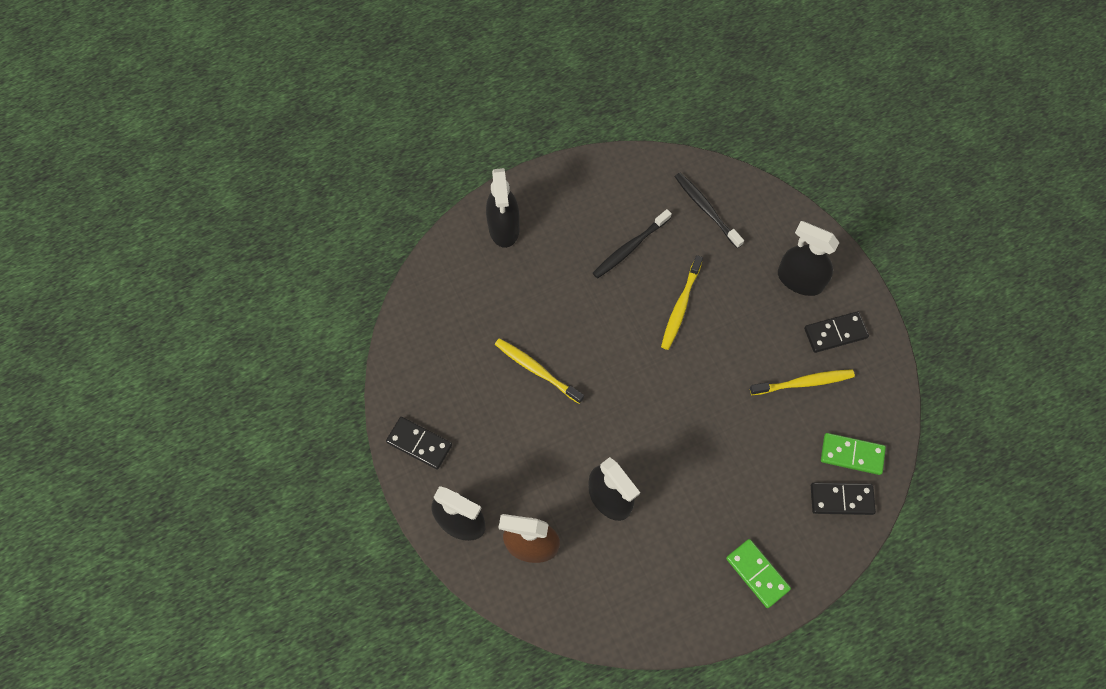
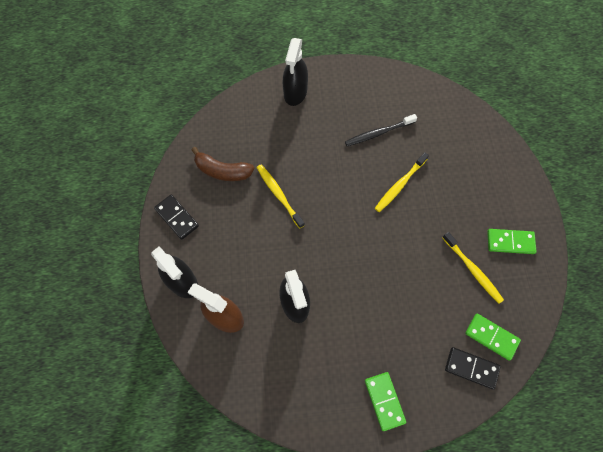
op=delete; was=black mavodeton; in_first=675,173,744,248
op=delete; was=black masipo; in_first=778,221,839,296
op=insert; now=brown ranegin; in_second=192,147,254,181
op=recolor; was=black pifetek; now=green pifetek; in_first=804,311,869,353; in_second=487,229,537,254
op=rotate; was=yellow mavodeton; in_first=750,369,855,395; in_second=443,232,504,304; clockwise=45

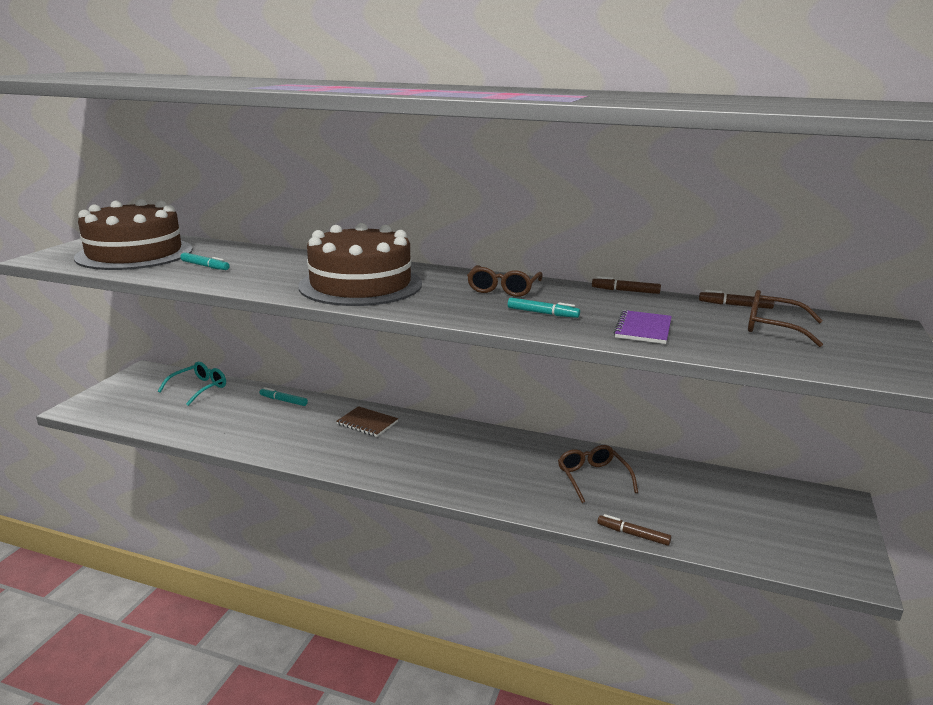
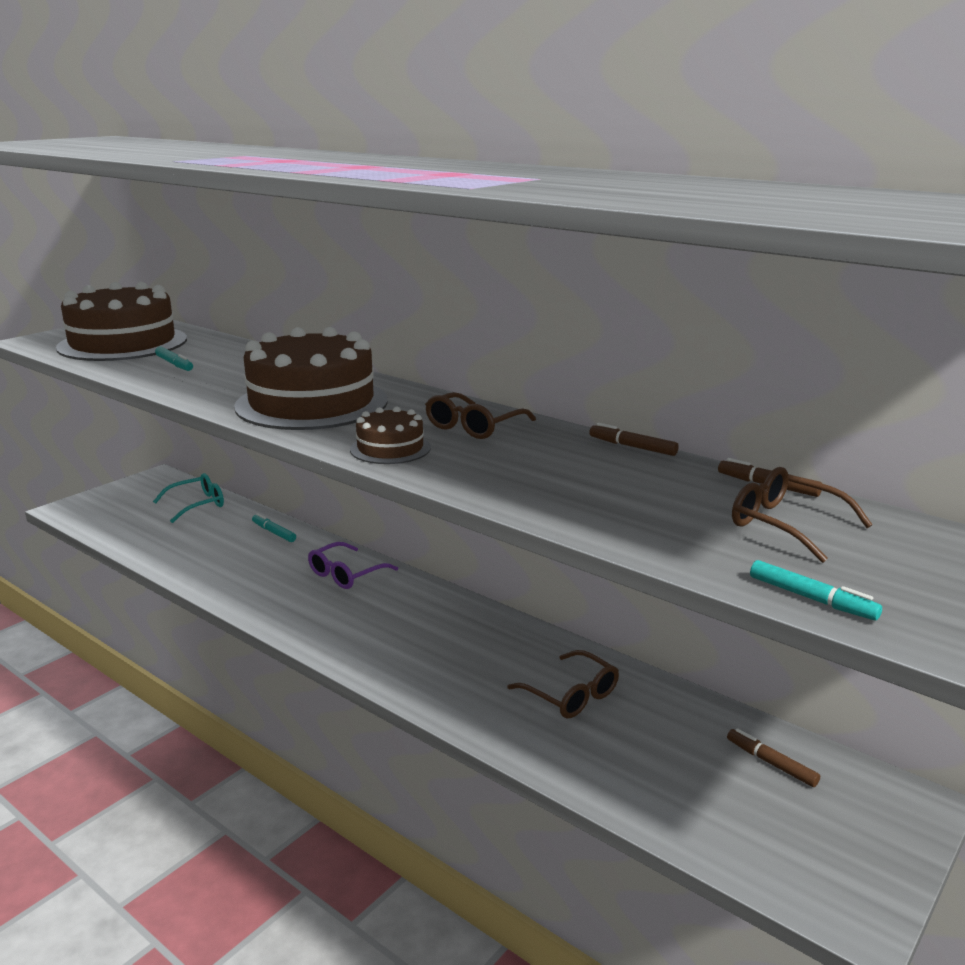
op=delete; was=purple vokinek; in_first=613,310,672,344
op=insert; now=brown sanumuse; in_second=350,407,431,464
op=move; was=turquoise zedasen; in_first=508,297,580,318; in_second=750,560,882,621
op=move; was=brown zedasen; in_first=597,514,671,546; in_second=727,728,820,787
op=replace; was=brown vokinek; now=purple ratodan; in_first=336,406,398,437; in_second=308,542,398,589
op=rotate; was=brown ratodan; in_first=558,445,638,503; in_second=507,650,619,718; clockwise=135

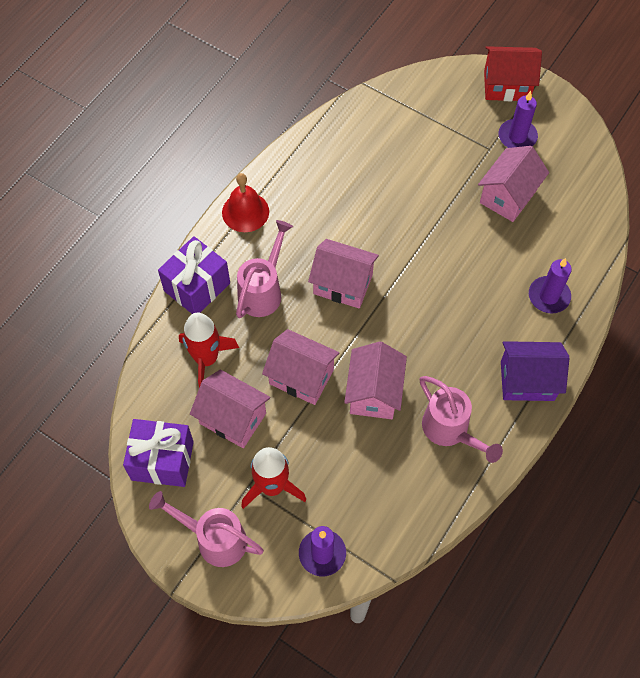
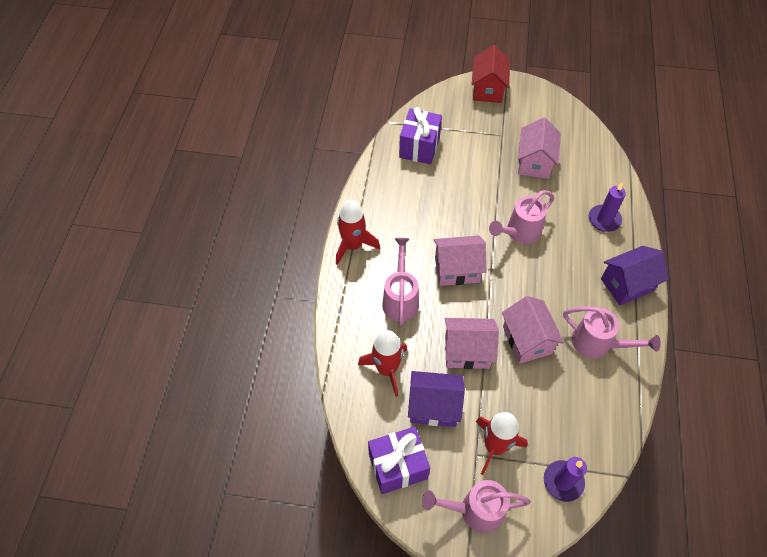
op=delete; was=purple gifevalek; in_first=499,91,538,148
op=insert; now=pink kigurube; in_second=489,190,555,244
op=move; was=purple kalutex; in_first=158,236,230,314; in_second=399,107,442,165
op=replace; was=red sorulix; now=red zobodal; in_first=222,173,269,232; in_second=336,200,380,265
op=recolor; was=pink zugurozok; now=purple zugurozok; in_first=190,370,270,448; in_second=408,371,465,427
op=rotate; was=red zugurozok; in_first=484,46,542,101; in_second=472,45,510,103; clockwise=-60

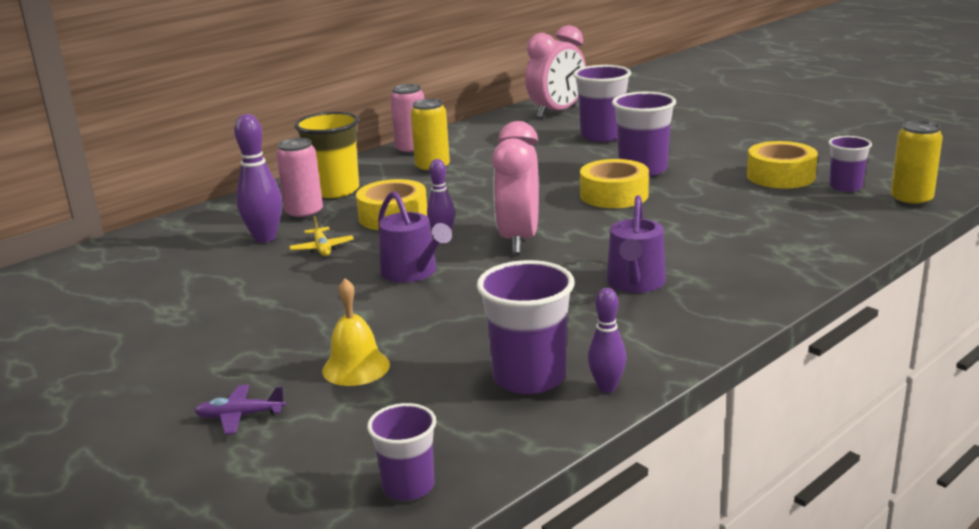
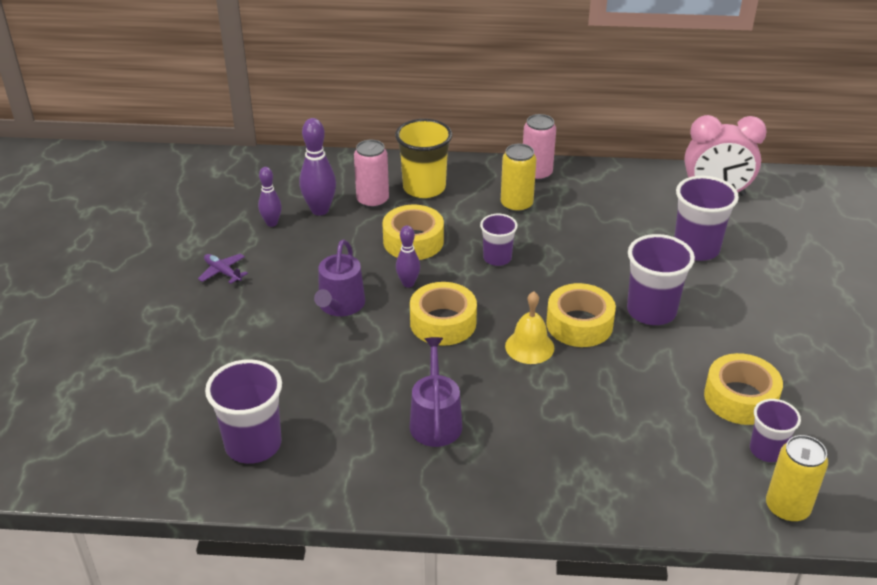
op=delete; was=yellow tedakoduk; in_first=289,216,354,256
op=move; was=purple tedakoduk; in_first=194,385,286,434; in_second=198,254,248,284
op=move; was=yellow sorulix; in_first=322,278,390,386; in_second=505,291,554,364
op=move; was=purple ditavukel; in_first=367,403,436,501; in_second=480,214,518,266
op=move; was=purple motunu; in_first=588,288,626,393; in_second=258,167,282,227
op=replace; was=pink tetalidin; now=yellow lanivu; in_first=492,121,539,253; in_second=410,282,477,346
op=rotate; was=purple kigurube; in_first=607,195,666,293; in_second=409,337,462,447; clockwise=120

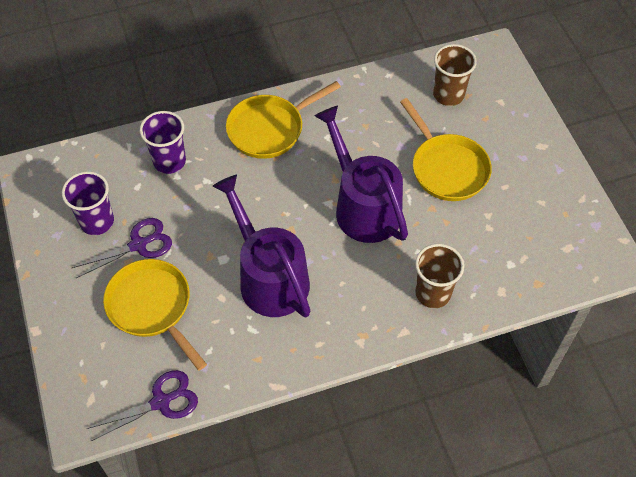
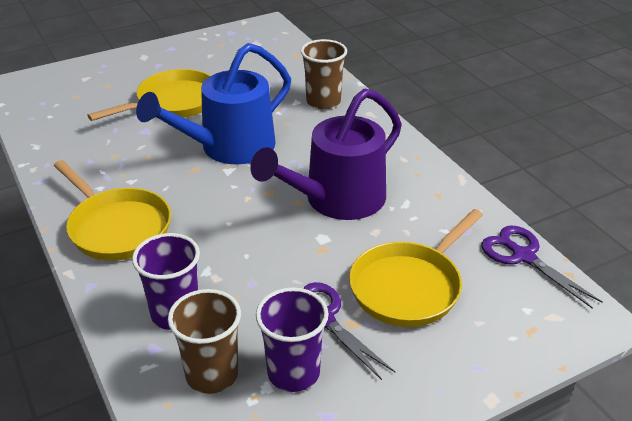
op=move; was=brown ditavukel; in_first=433,44,477,106; in_second=168,289,241,394
op=recolor; was=purple kigurube; now=blue kigurube; in_first=314,106,408,243; in_second=136,43,291,165

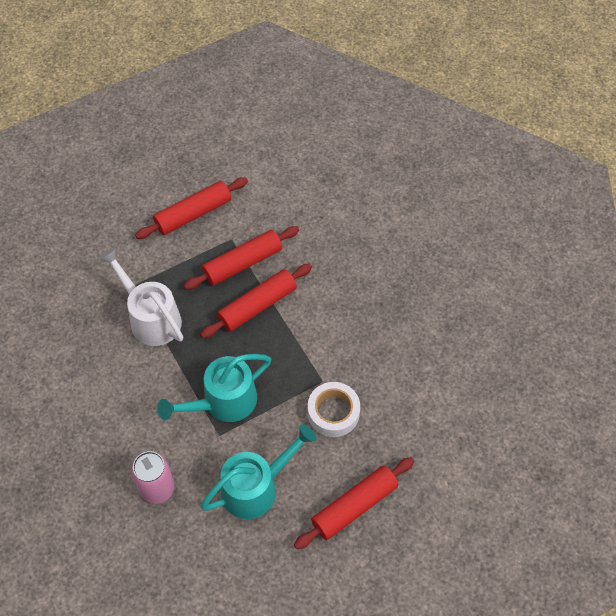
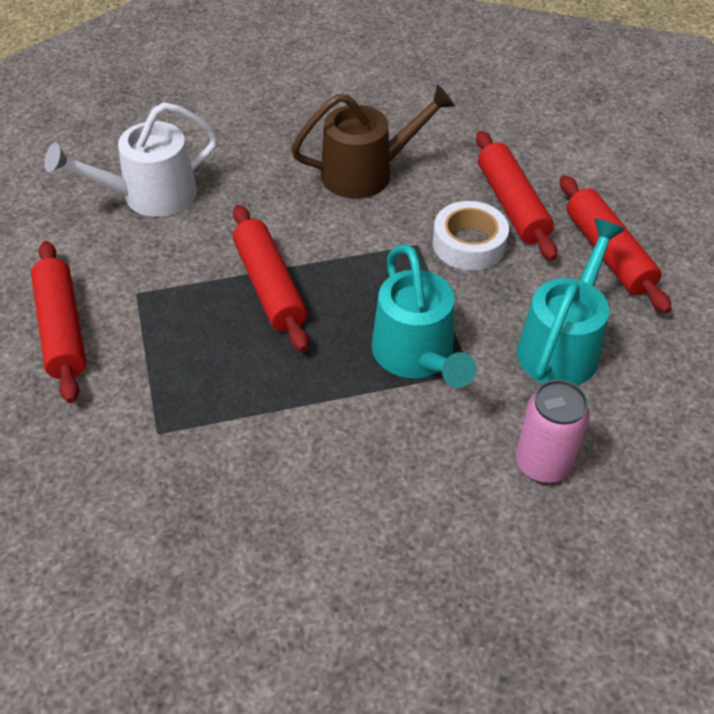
op=insert; now=brown kigurube; in_second=291,85,455,199
op=move; was=white kigurube; in_first=99,248,183,346; in_second=44,102,218,217
op=move; was=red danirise; in_first=184,226,299,290; in_second=476,131,557,261
op=rotate; was=turquoise kigurube; in_first=200,424,317,519; in_second=517,219,625,385; clockwise=45

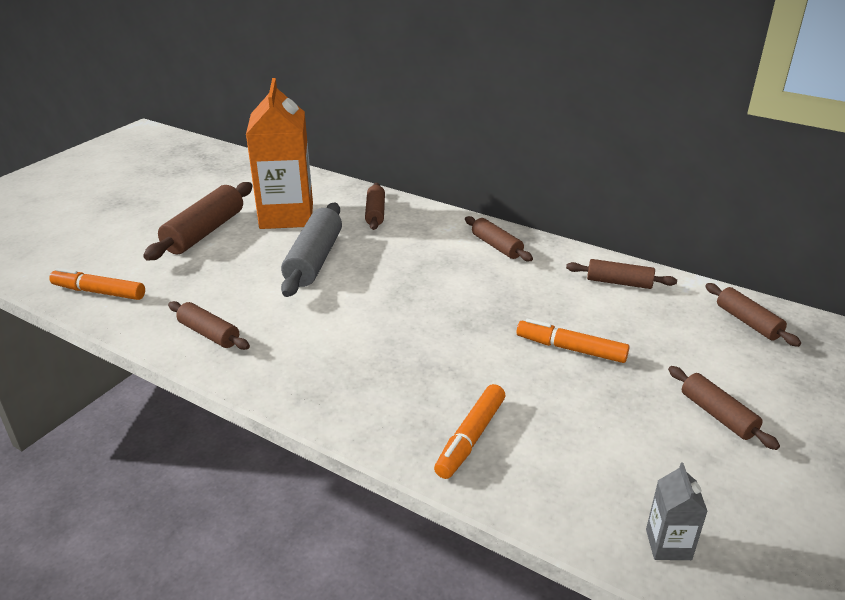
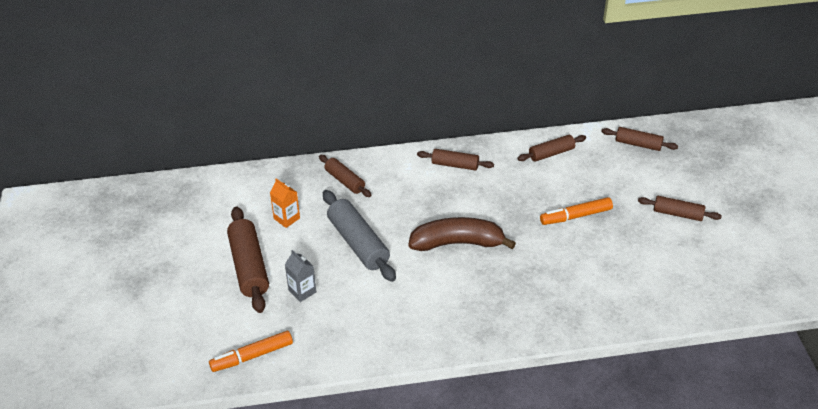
op=delete; was=brown danirise; in_first=168,301,250,350
op=delete; was=orange zedasen; in_first=434,384,505,479
op=insert; now=brown ranegin; in_second=408,217,516,251
op=move; was=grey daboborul; in_first=646,463,708,560; in_second=285,250,316,302
op=resize; was=orange daboborul; in_first=246,78,313,229; in_second=270,178,300,228; ratio=0.43

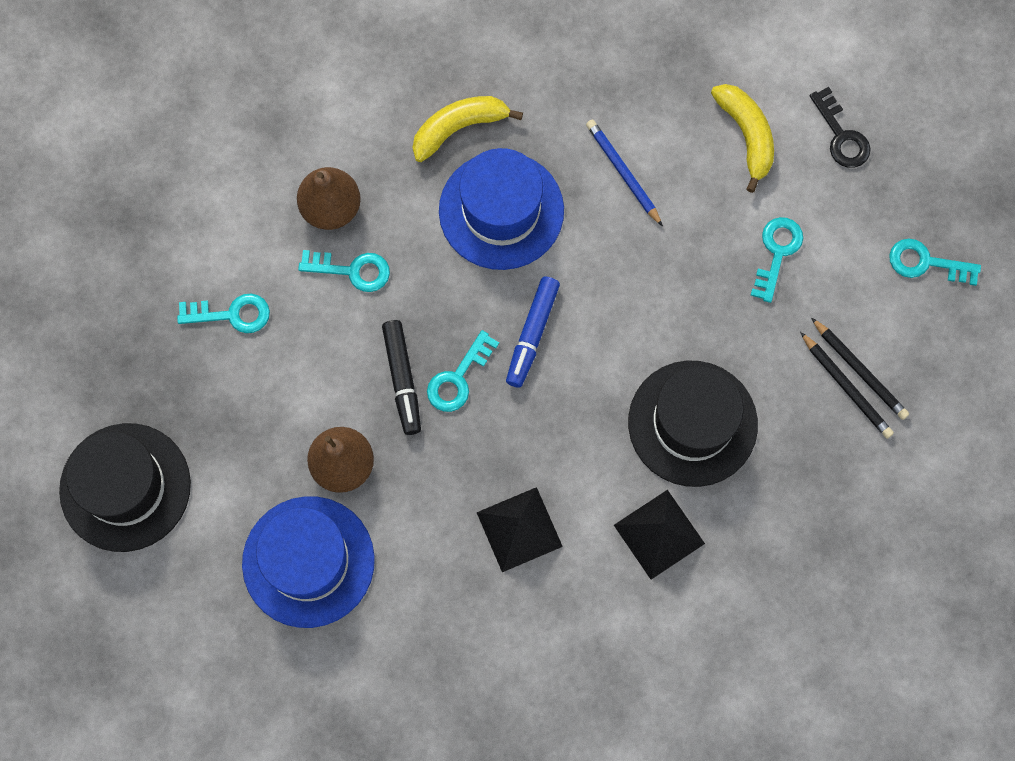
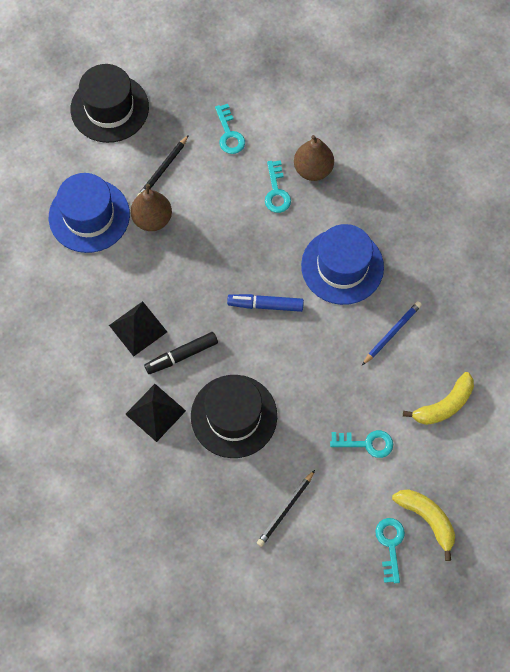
op=delete; was=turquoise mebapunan; in_first=427,330,499,412
op=delete; was=black mebapunan; in_first=810,87,871,168
op=move; was=black zedasen; in_first=382,320,421,435; in_second=144,332,218,374
op=move; was=yellow ranegin; in_first=413,96,523,162; in_second=392,489,455,561
op=move; was=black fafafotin; in_first=811,318,909,420; in_second=137,135,189,196

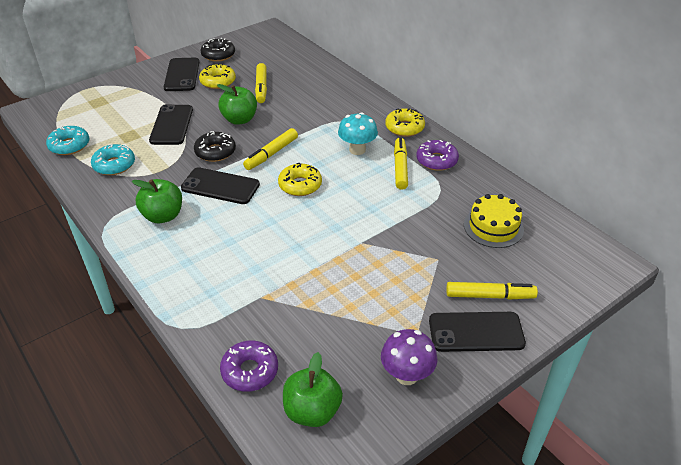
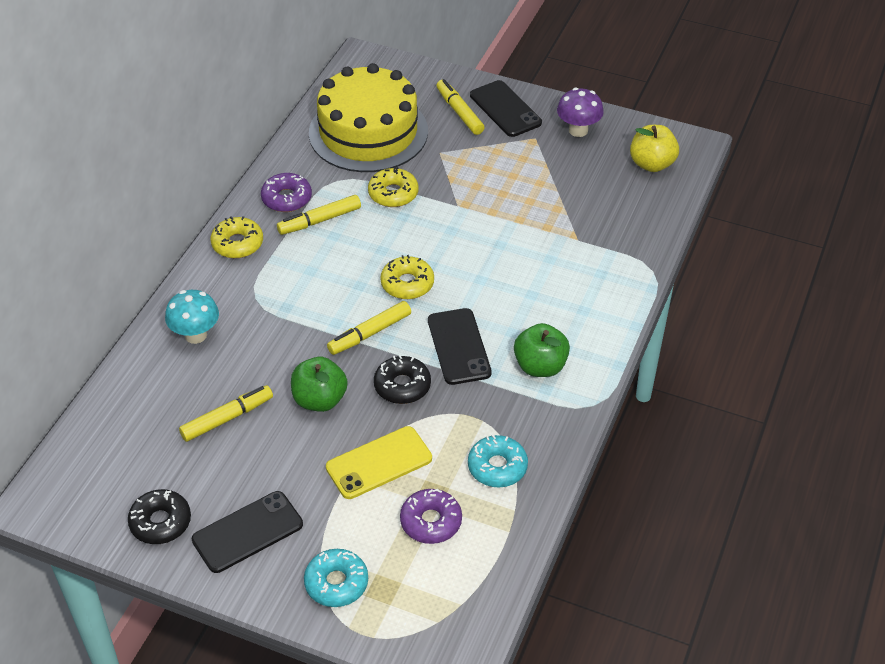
op=move; was=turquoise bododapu; in_first=46,126,89,155; in_second=304,549,368,607
op=move; was=yellow bododapu; in_first=199,63,236,89; in_second=368,167,418,207
op=move; was=purple bododapu; in_first=220,340,278,392; in_second=400,489,462,544
op=move; was=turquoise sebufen; in_first=338,112,378,155; in_second=165,290,219,344
op=recolor; was=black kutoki; now=yellow kutoki; in_first=149,104,193,145; in_second=326,426,432,499
op=recolor; was=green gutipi; now=yellow gutipi; in_first=283,352,343,427; in_second=630,125,679,172
op=rotate; was=yellow zedasen; in_first=243,128,298,170; in_second=327,301,411,355; clockwise=135
op=resize; was=yellow sanumuse; in_first=464,194,524,248; in_second=309,63,428,172; ratio=1.94

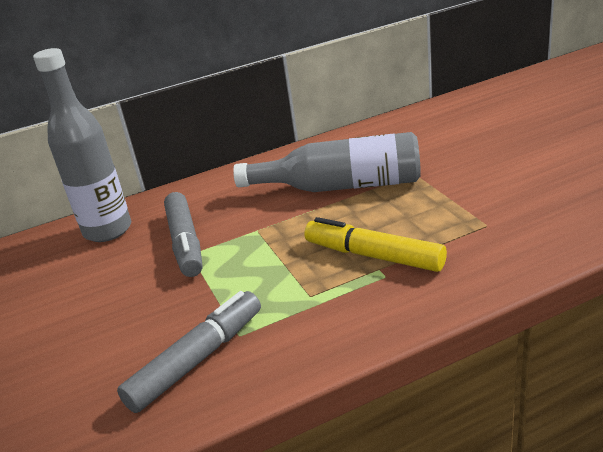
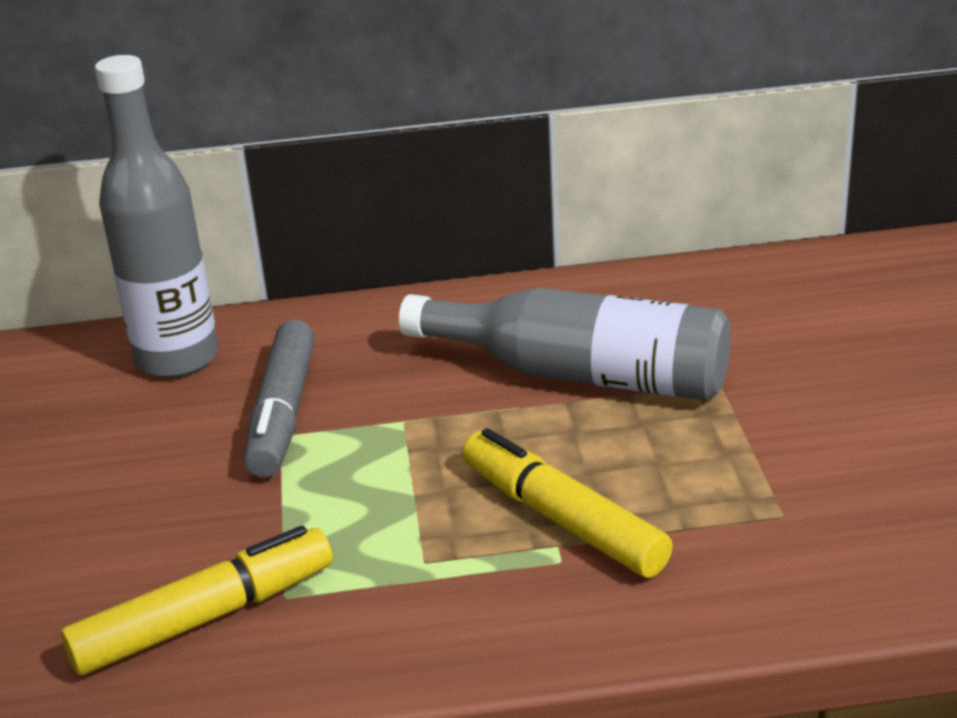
op=recolor; was=grey zedasen; now=yellow zedasen; in_first=117,291,261,413; in_second=61,525,333,676

